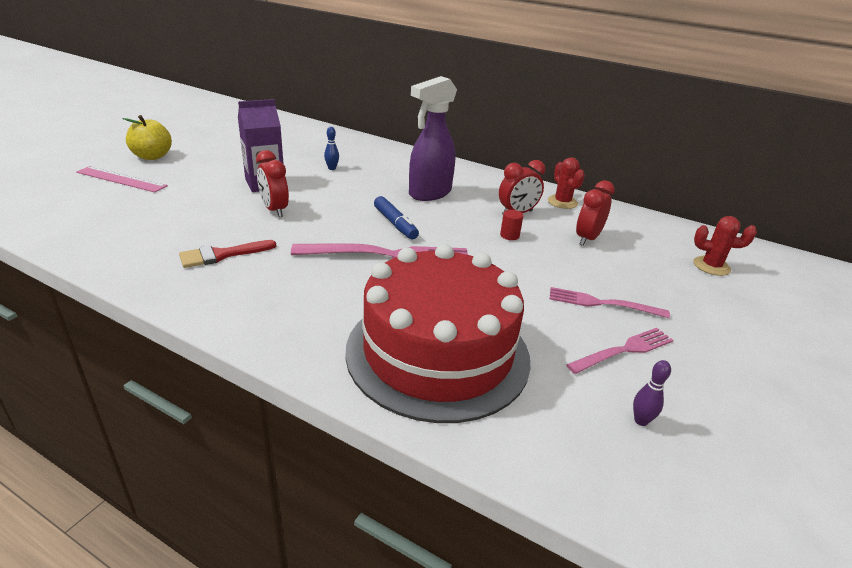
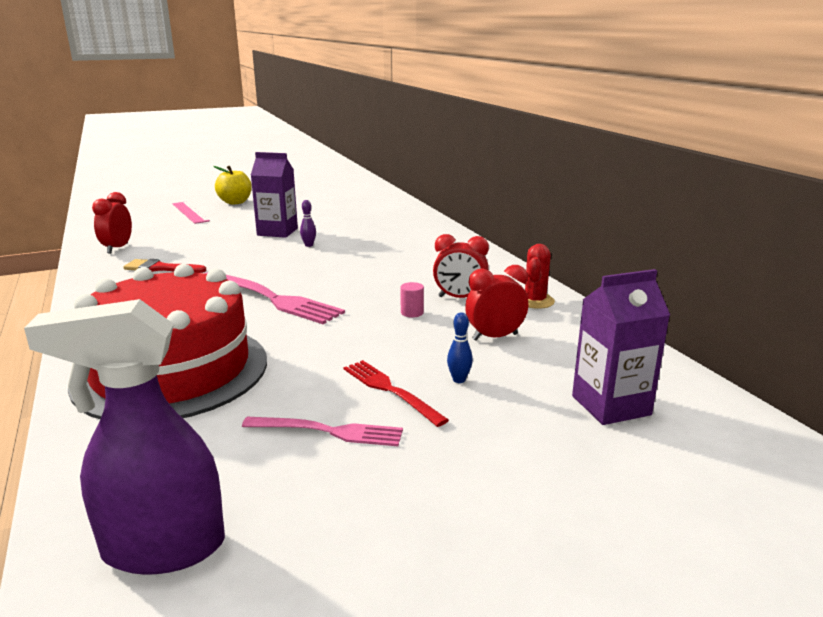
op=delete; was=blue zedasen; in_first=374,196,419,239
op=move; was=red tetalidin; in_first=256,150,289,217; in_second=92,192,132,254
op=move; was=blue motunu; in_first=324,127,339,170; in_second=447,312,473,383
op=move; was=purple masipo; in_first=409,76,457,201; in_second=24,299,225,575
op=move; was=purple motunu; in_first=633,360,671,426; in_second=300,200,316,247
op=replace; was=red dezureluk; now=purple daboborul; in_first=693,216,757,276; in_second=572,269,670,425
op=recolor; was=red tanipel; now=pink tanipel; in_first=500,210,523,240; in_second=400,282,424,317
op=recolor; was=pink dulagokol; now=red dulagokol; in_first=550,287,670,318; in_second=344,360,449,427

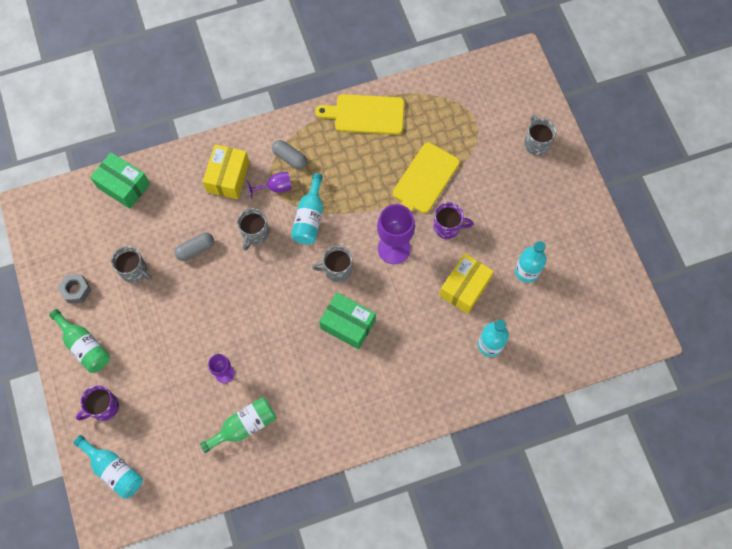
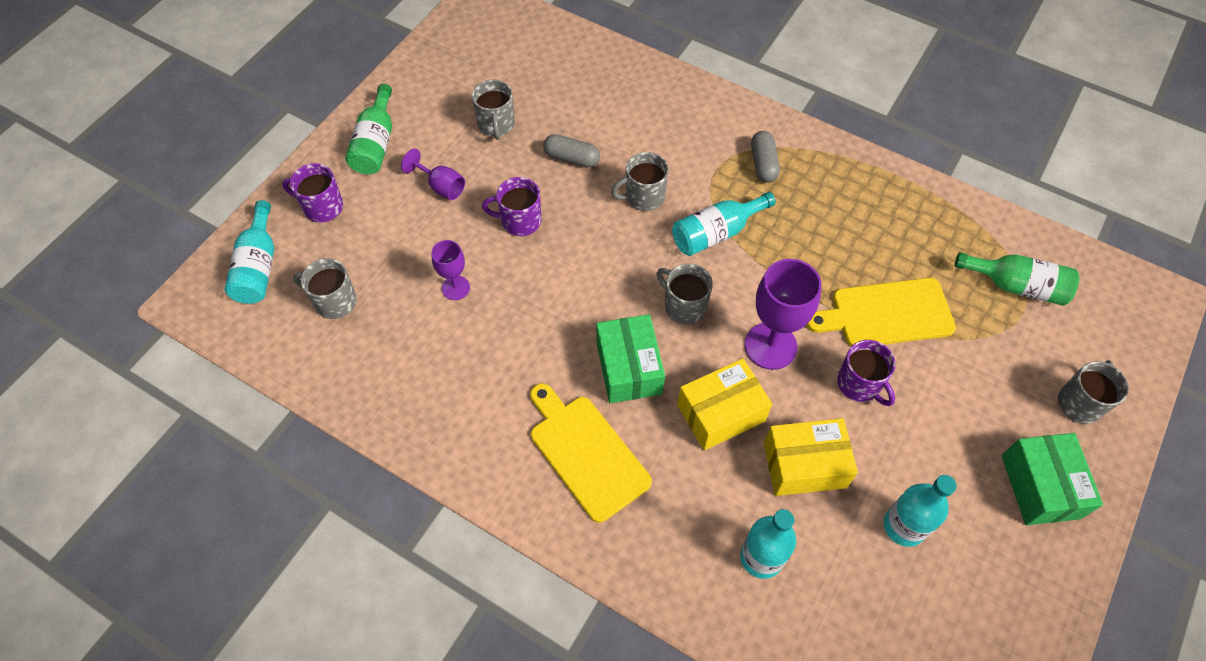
op=delete; was=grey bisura; in_first=58,274,91,303
op=insert; now=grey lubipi; in_second=293,258,357,319
op=insert; now=purple lubipi; in_second=482,177,541,236
op=move; was=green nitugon; in_first=90,152,150,209; in_second=1001,433,1103,525
op=move; was=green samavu; in_first=200,397,276,453; in_second=954,252,1079,306
op=move; was=yellow nitugon; in_first=202,144,249,199; in_second=677,358,772,451
op=move; was=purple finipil; in_first=247,172,292,199; in_second=401,149,465,200
op=move; was=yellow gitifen; in_first=315,94,404,135; in_second=530,383,652,523

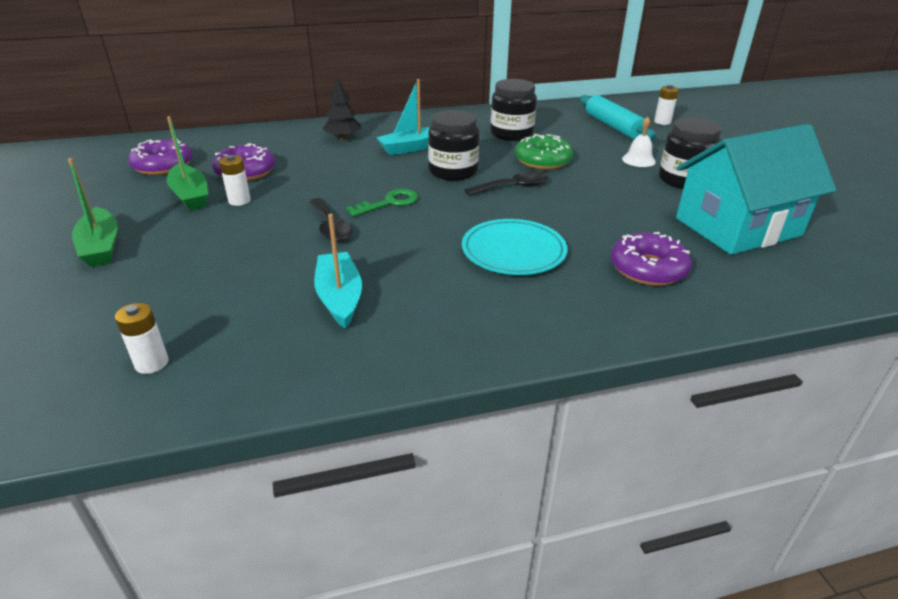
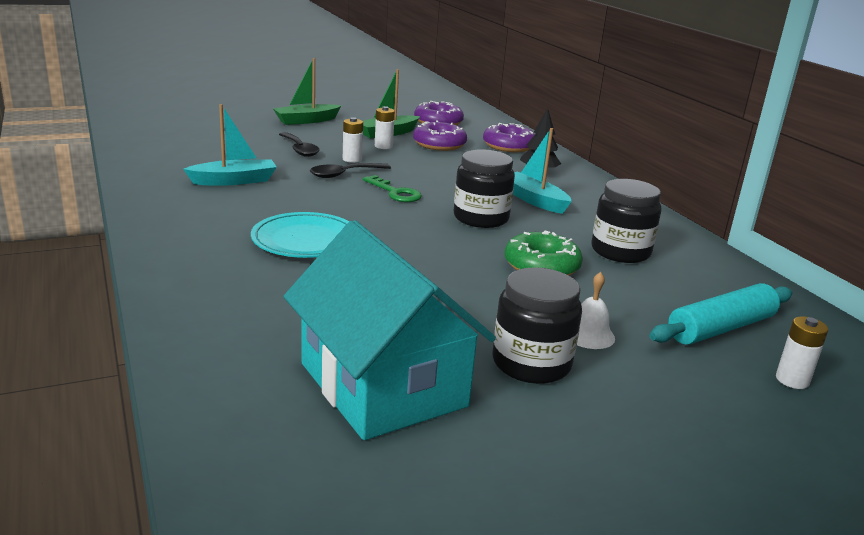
op=move; was=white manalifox; in_first=115,303,168,374; in_second=343,117,363,163
op=move; was=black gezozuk; in_first=465,171,548,195; in_second=279,132,320,157
op=move; was=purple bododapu; in_first=611,232,692,286; in_second=483,123,535,152

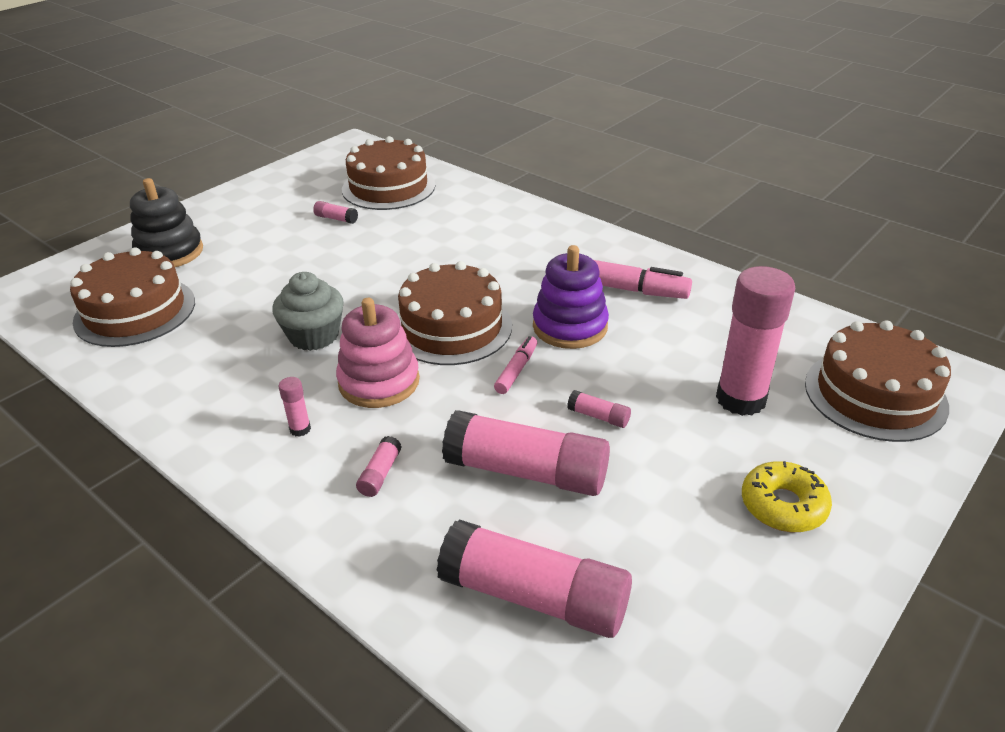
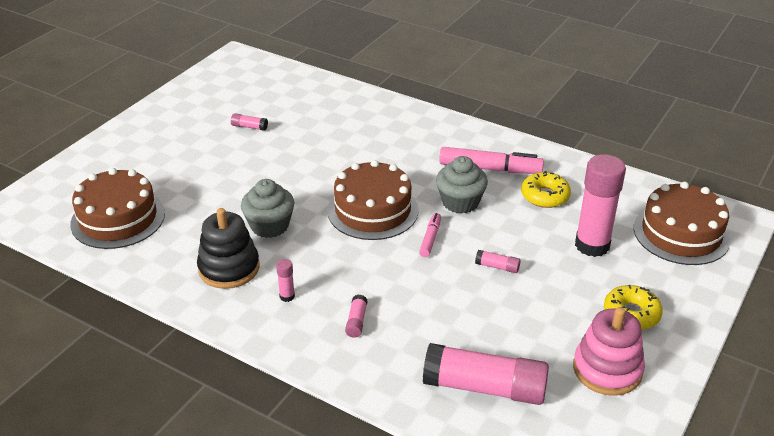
op=delete; was=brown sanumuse; in_first=342,136,436,210
op=delete; was=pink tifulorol; in_first=442,410,610,496
op=insert; now=yellow bododapu; in_second=521,171,571,208
op=move; was=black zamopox; in_first=130,178,203,267; in_second=197,208,259,289
op=move; was=pink zamopox; in_first=336,298,420,408; in_second=573,307,645,396
op=replace; was=purple zamopox; now=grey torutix; in_first=533,245,609,349; in_second=436,156,488,214

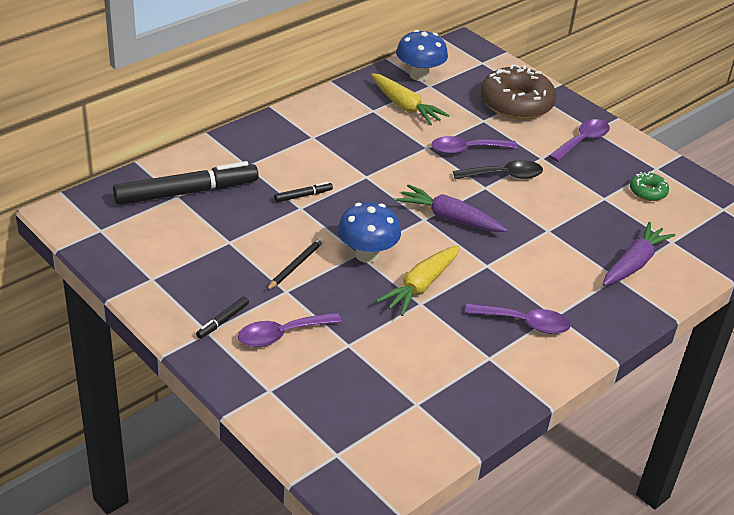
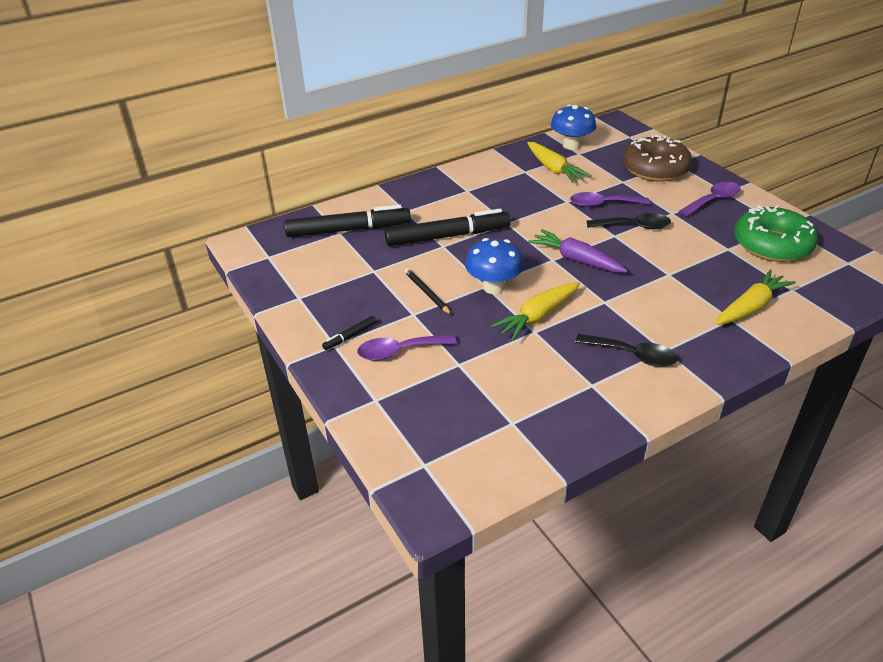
op=recolor; was=purple gezozuk; now=black gezozuk; in_first=465,303,571,334; in_second=575,334,678,367
op=recolor; was=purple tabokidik; now=yellow tabokidik; in_first=603,222,675,286; in_second=715,270,796,325
op=rotate; was=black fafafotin; in_first=266,237,324,291; in_second=404,268,452,315; clockwise=-75
op=resize; was=black zedasen; in_first=274,182,333,202; in_second=385,209,511,246; ratio=2.36
op=resize; was=green bododapu; in_first=630,172,669,201; in_second=734,205,818,262; ratio=2.11

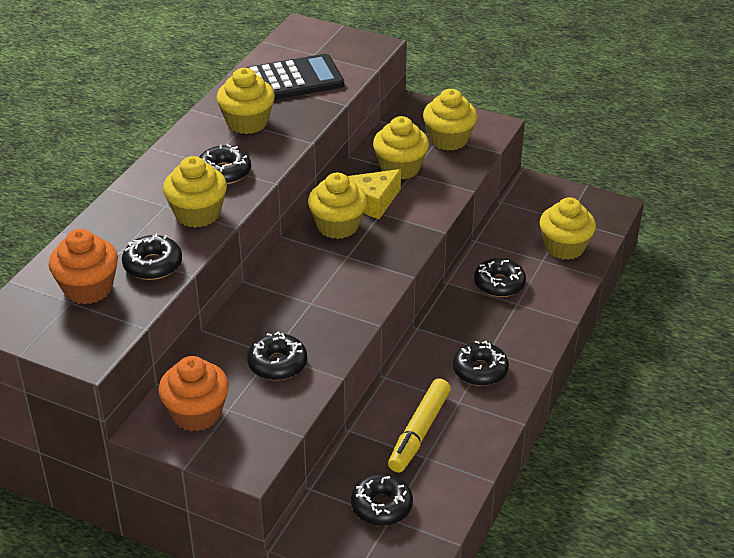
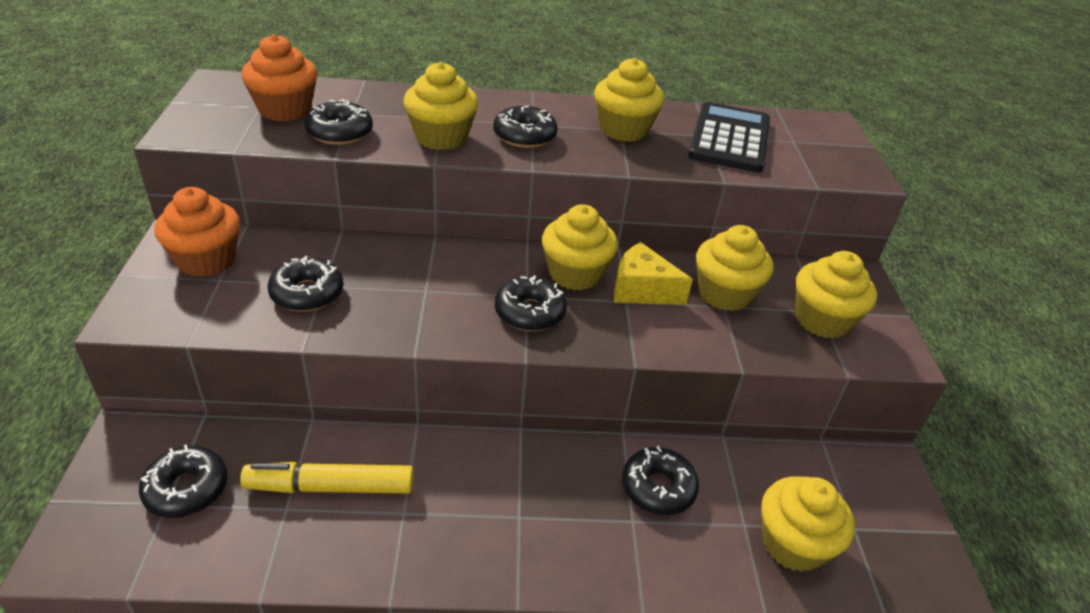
op=move; was=black bododapu; in_first=453,341,509,386; in_second=495,275,567,331
op=rotate; was=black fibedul; in_first=245,54,344,100; in_second=688,102,770,173; clockwise=-120

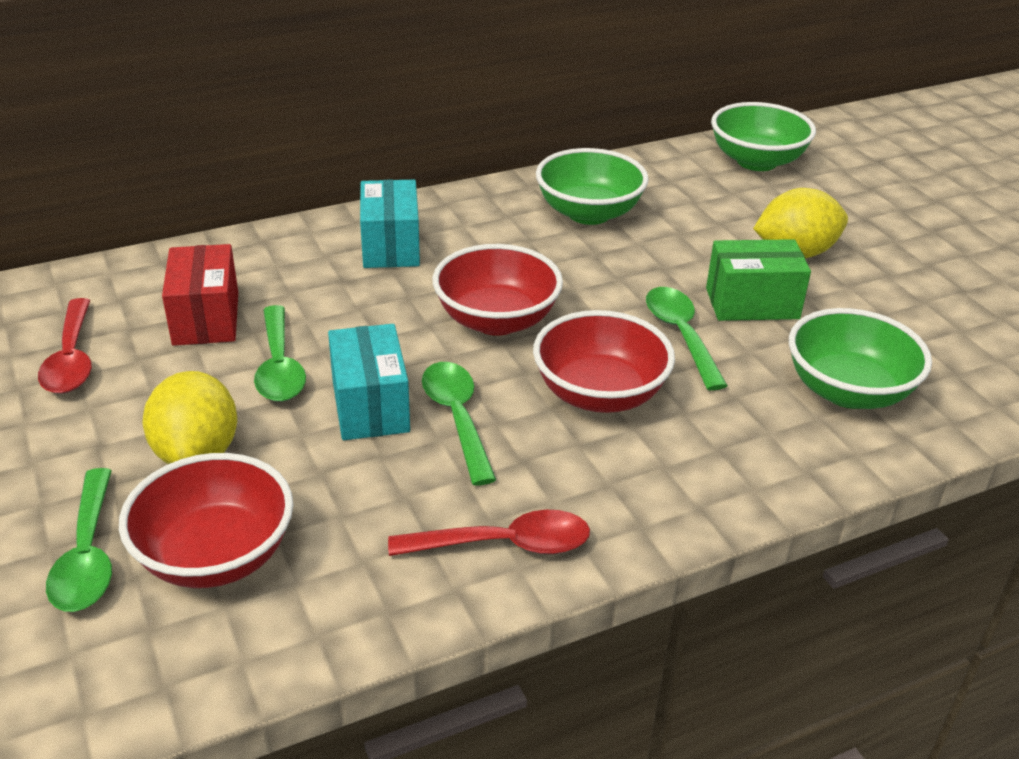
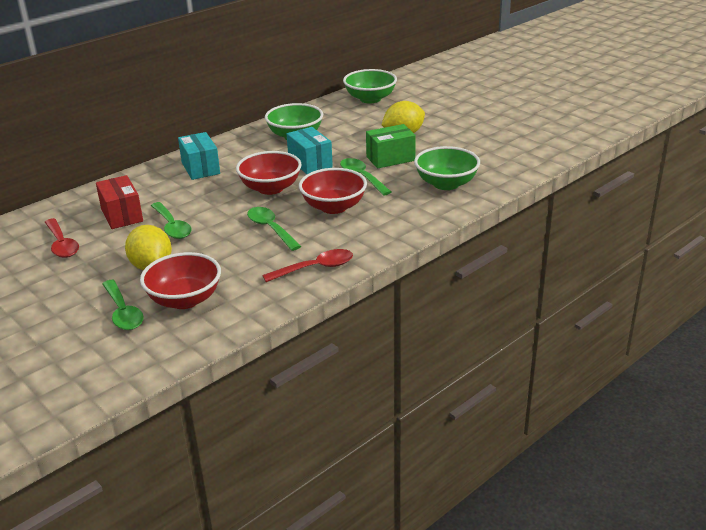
op=move; was=turquoise nitugon; in_first=328,324,410,440; in_second=287,127,333,174

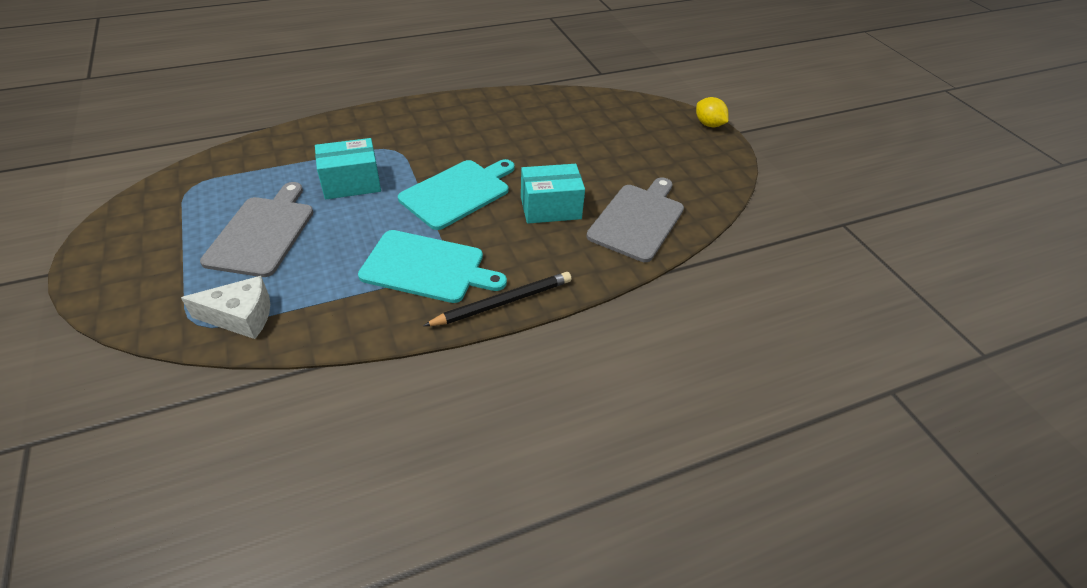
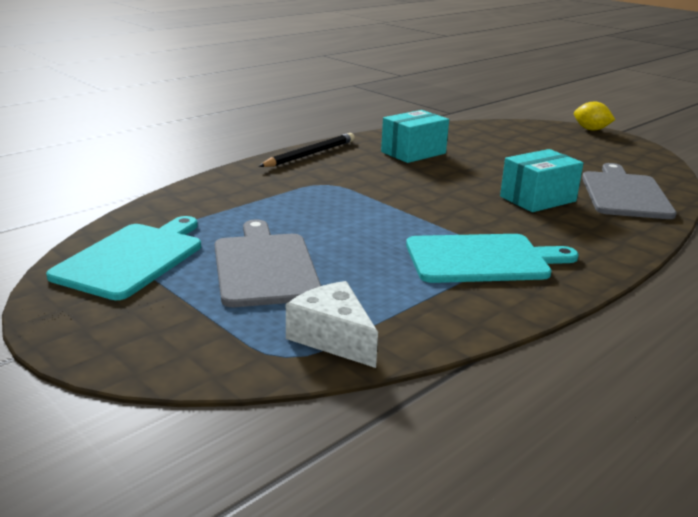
op=move; was=turquoise nitugon; in_first=315,138,381,199; in_second=381,110,449,163
op=move; was=turquoise gitifen; in_first=398,159,515,230; in_second=46,216,201,300
op=move; was=black fafafotin; in_first=423,272,572,326; in_second=258,133,355,167
op=rotate; was=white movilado; in_first=181,276,270,339; in_second=286,281,378,368; clockwise=-105

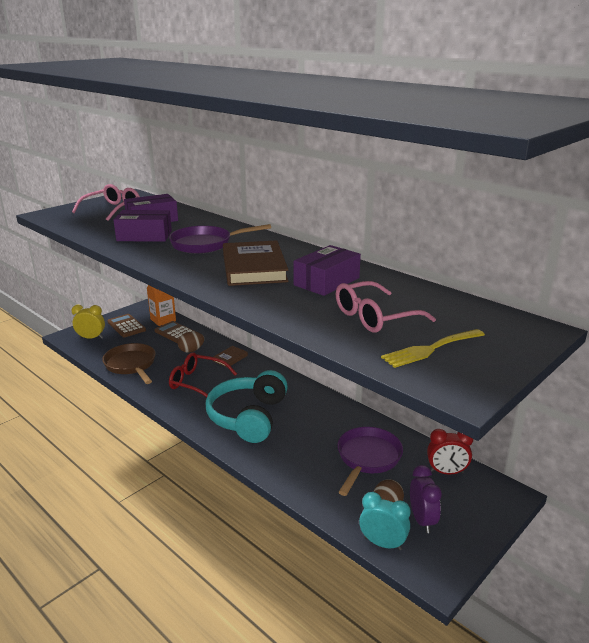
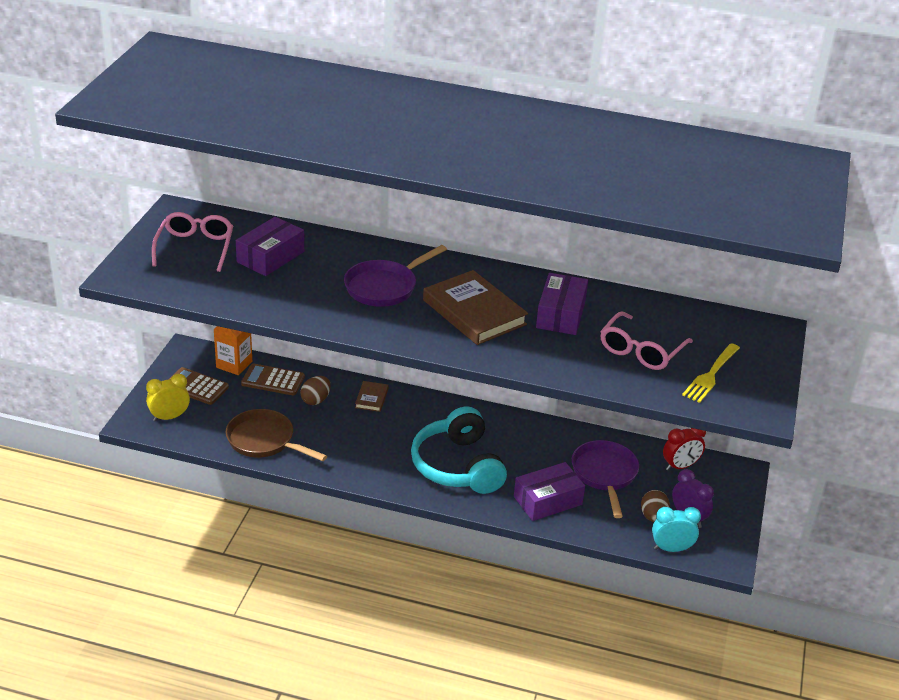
op=delete; was=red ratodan; in_first=169,352,237,397
op=move; was=purple nitugon; in_first=113,210,172,242; in_second=514,462,585,521

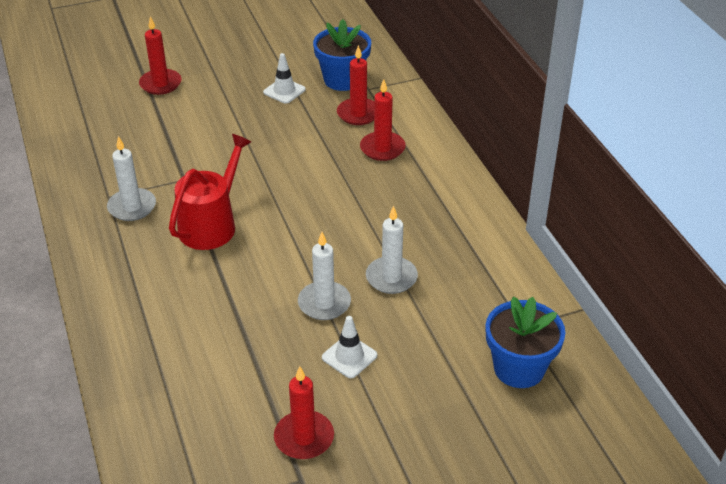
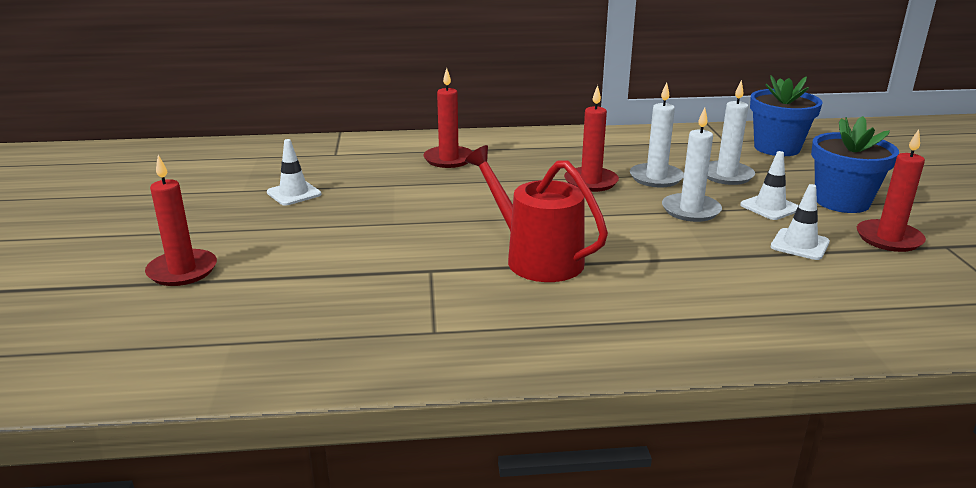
op=insert; now=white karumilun; in_second=771,184,830,260
op=move; was=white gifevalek; in_first=107,136,156,221; in_second=707,80,755,185
op=move; was=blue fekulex; in_first=313,19,371,91; in_second=811,116,899,213
op=move; was=red gifevalek; in_first=337,45,374,125; in_second=564,85,619,192

